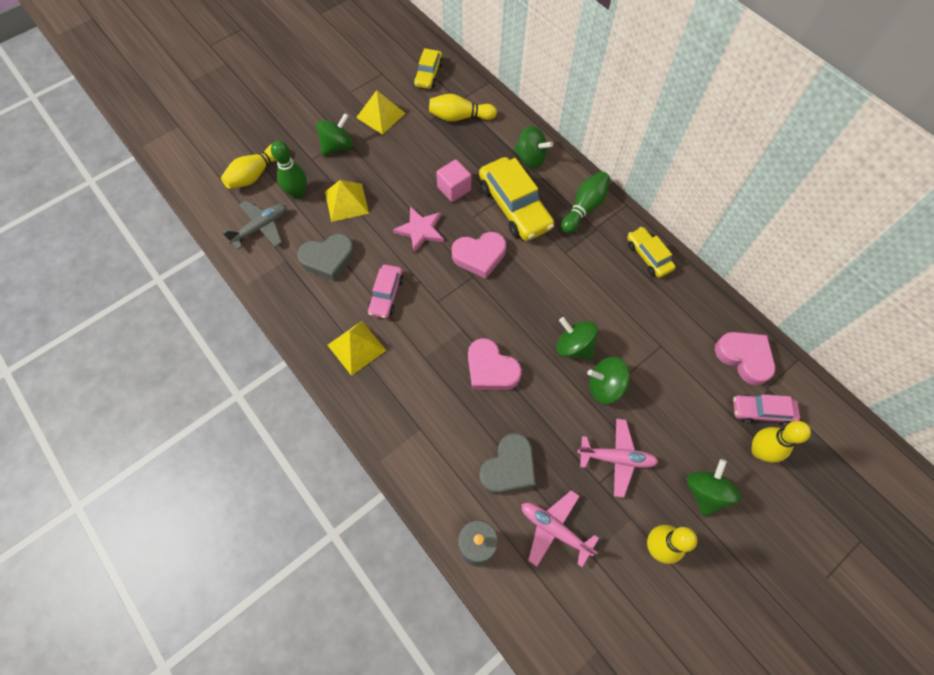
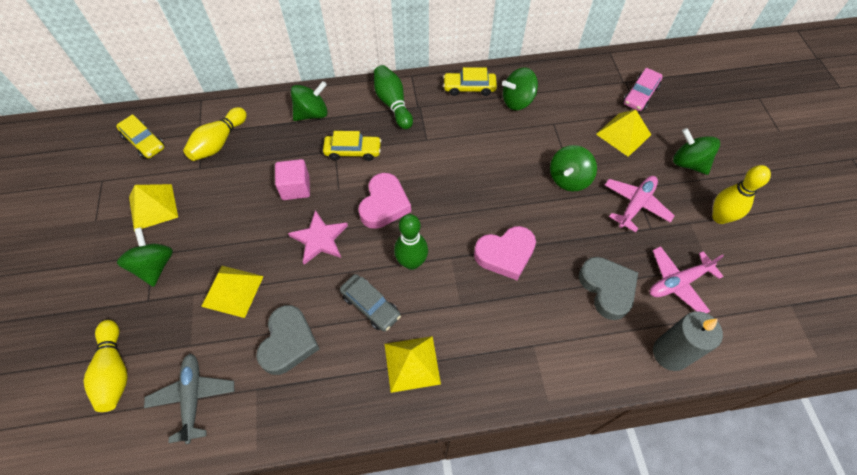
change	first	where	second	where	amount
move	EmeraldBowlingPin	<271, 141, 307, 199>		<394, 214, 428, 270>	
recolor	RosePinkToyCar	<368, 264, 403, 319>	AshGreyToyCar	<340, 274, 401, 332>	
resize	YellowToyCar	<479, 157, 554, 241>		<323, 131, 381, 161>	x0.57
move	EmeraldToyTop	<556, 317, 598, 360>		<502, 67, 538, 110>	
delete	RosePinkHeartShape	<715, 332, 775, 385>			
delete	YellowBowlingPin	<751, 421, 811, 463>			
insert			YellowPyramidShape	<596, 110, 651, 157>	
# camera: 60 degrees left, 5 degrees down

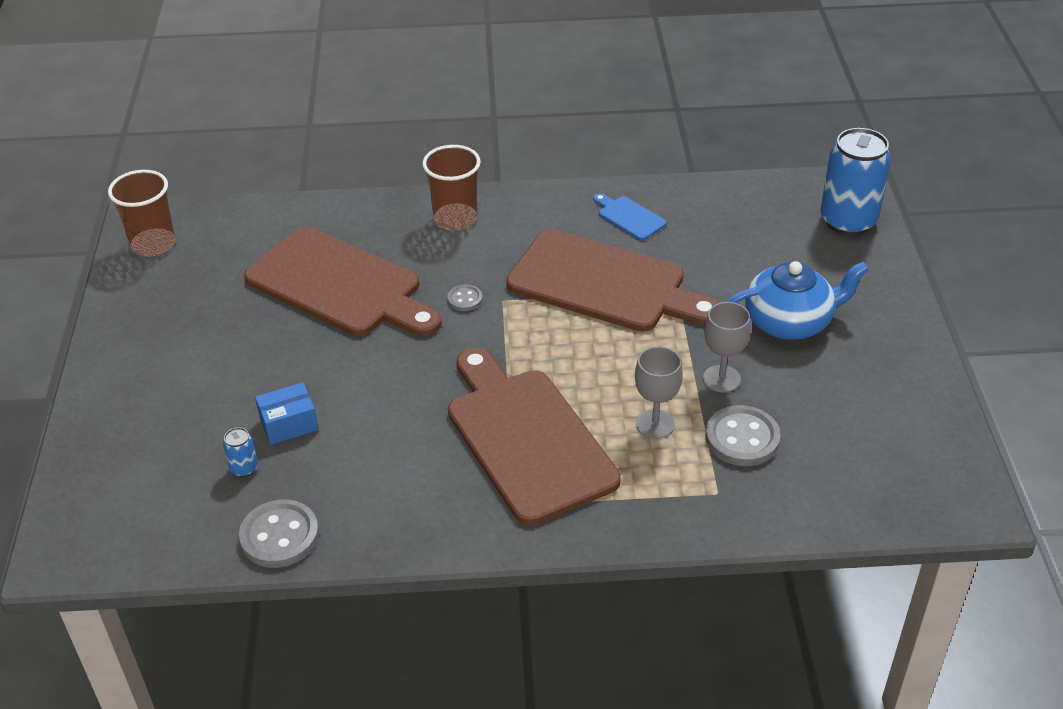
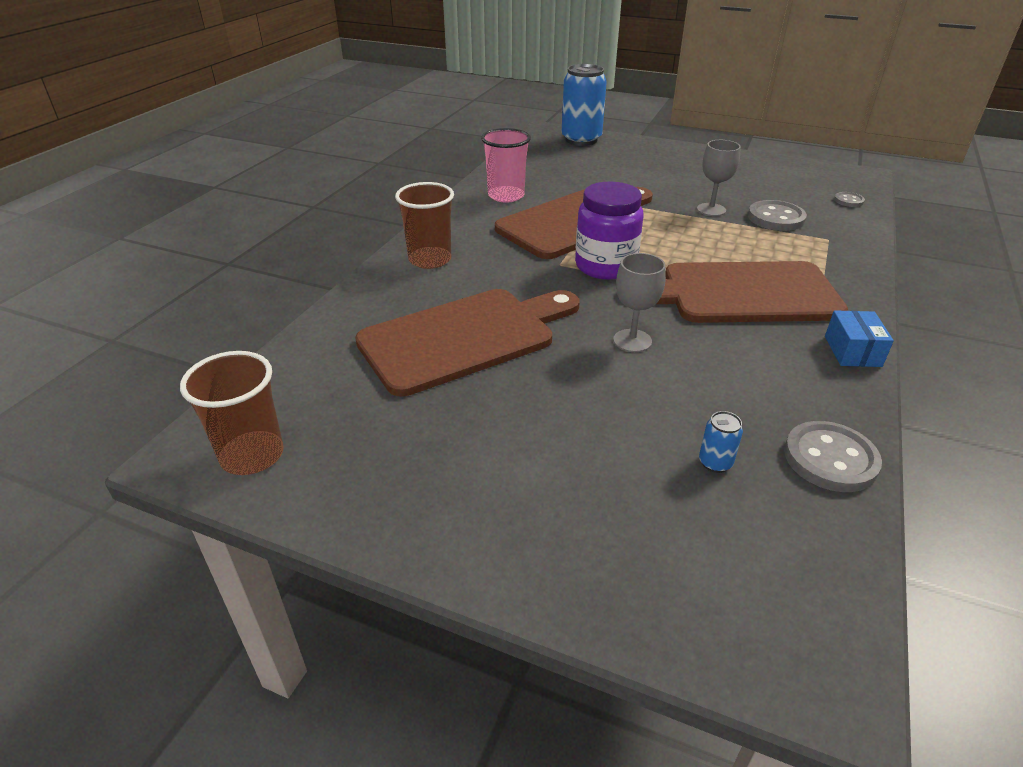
change	first	where	second	where	amount
move	CobaltBox	<255, 382, 319, 445>		<825, 310, 894, 367>	
move	AshGreyShirtButton	<447, 285, 483, 311>		<834, 192, 865, 207>	
replace	CobaltCuttingBoard	<593, 193, 667, 240>	RosePinkCup	<481, 128, 531, 203>	
move	AshGreyChalice	<635, 346, 683, 439>		<613, 253, 666, 352>	
delete	CobaltTeapot	<727, 261, 869, 340>			
insert			VioletJar	<575, 182, 644, 280>	
# camera: 65 degrees left, 5 degrees down

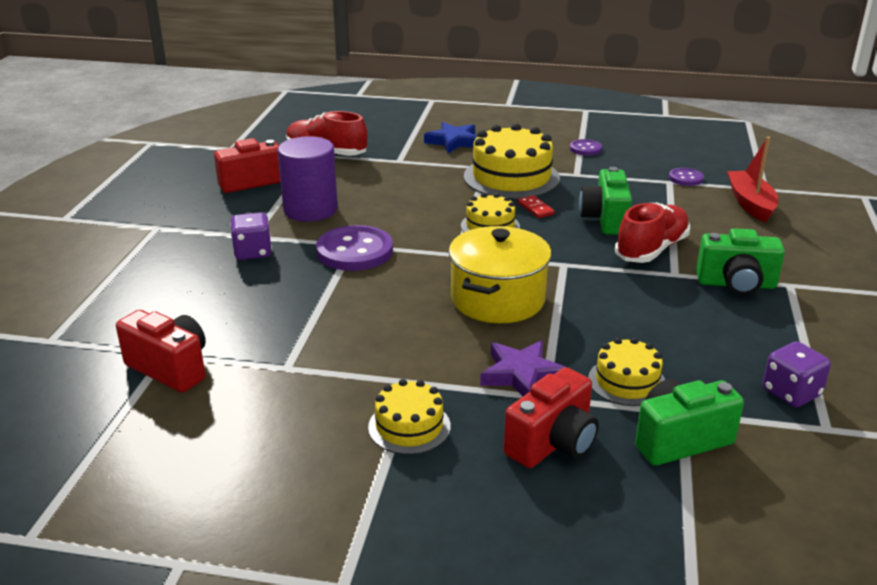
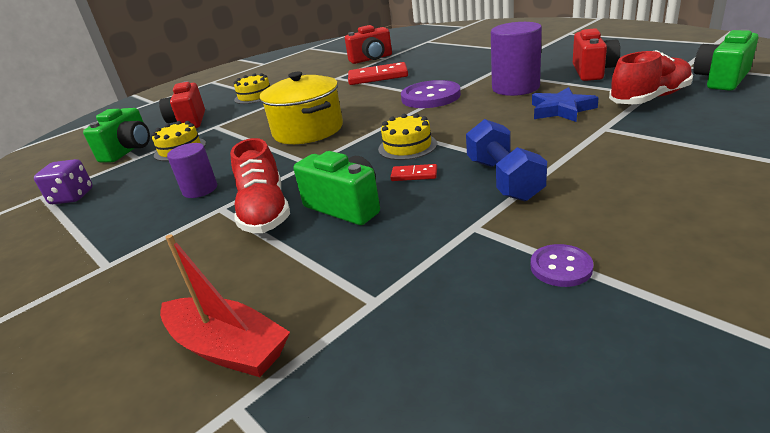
change	first	where	second	where	amount
delete	VioletDie	<230, 212, 272, 260>			
move	CobaltStar	<424, 122, 477, 153>		<532, 87, 599, 122>	
replace	YellowGateau	<464, 123, 560, 199>	CobaltFreeWeight	<466, 119, 547, 201>	
delete	VioletStar	<480, 340, 565, 396>			
delete	VioletShirtButton	<669, 168, 704, 186>			
move	EmeraldCompactCamera	<696, 228, 785, 295>		<693, 29, 758, 91>	
insert			VioletCylinderShape	<167, 143, 217, 198>	
insert			RedDomino	<348, 62, 408, 85>	
# camera: 130 degrees right, 0 degrees up

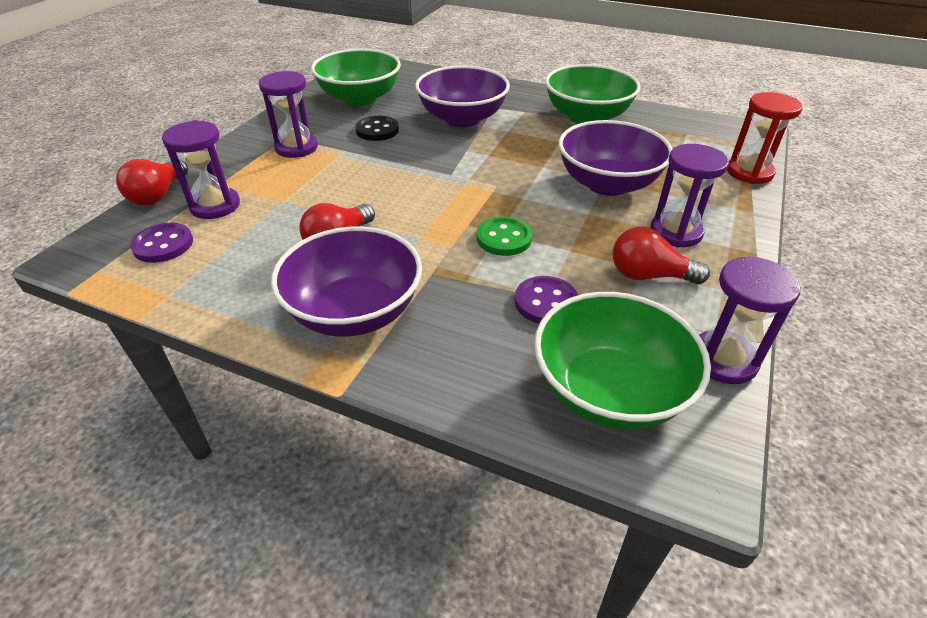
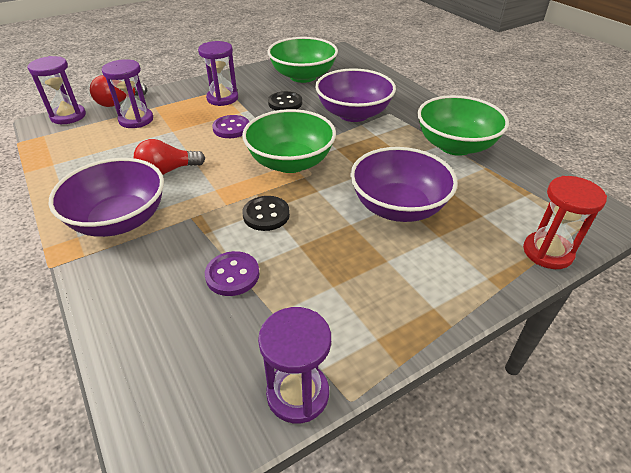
change	first	where	second	where	amount
move	VioletShirtButton	<130, 222, 193, 263>		<212, 115, 249, 138>	
recolor	EmeraldShirtButton	<477, 217, 533, 256>	BlackShirtButton	<242, 196, 290, 231>	
move	EmeraldServingBowl	<534, 292, 711, 430>		<242, 109, 336, 173>	
delete	RedLightBulb	<613, 227, 710, 284>			
move	VioletSandglass	<650, 144, 729, 247>		<28, 56, 86, 124>	
# camera: 35 degrees right, 0 degrees up

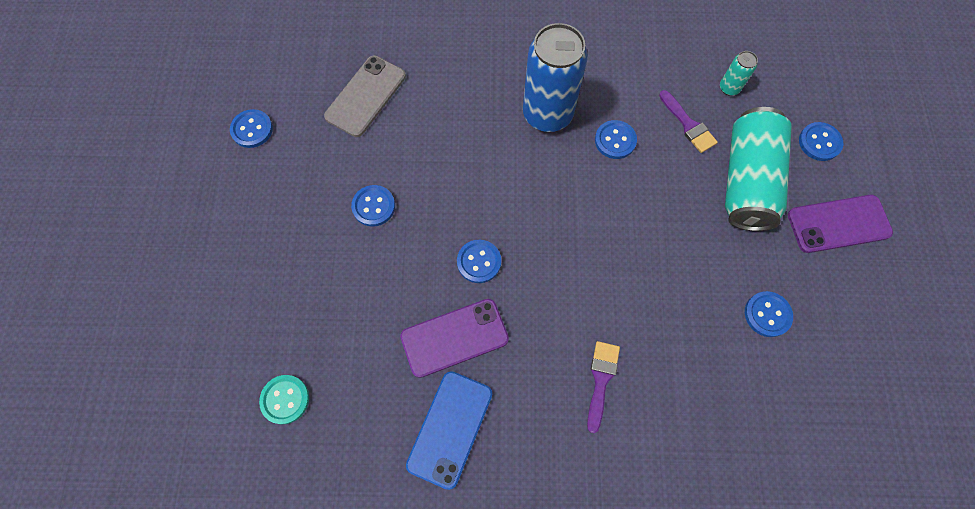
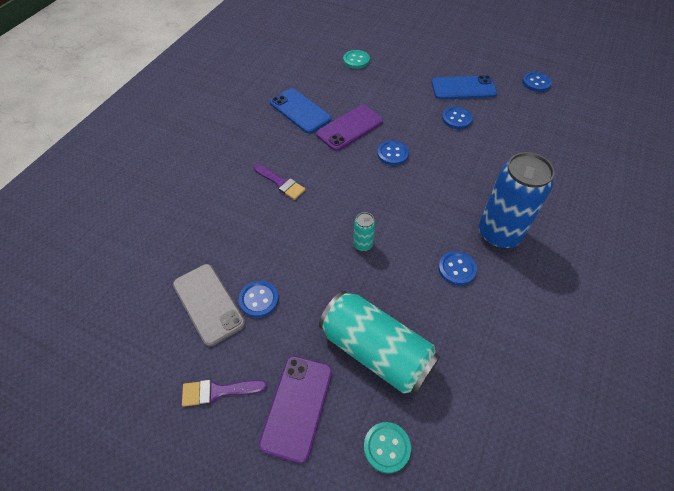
change	first	where	second	where	amount
move	AshGreyPhone	<324, 56, 406, 137>		<173, 264, 246, 346>	
rotate	VioletPhone	<400, 299, 509, 378>		<316, 105, 383, 151>	45 degrees clockwise
move	VioletPaintbrush	<659, 90, 718, 153>		<182, 380, 267, 407>	
move	TurquoiseSodaCan	<720, 51, 758, 96>		<353, 212, 376, 251>	
recolor	CobaltShirtButton	<799, 122, 843, 161>	TurquoiseShirtButton	<364, 422, 411, 473>	
insert			CobaltPhone	<432, 75, 497, 100>	
# camera: 115 degrees right, 15 degrees down

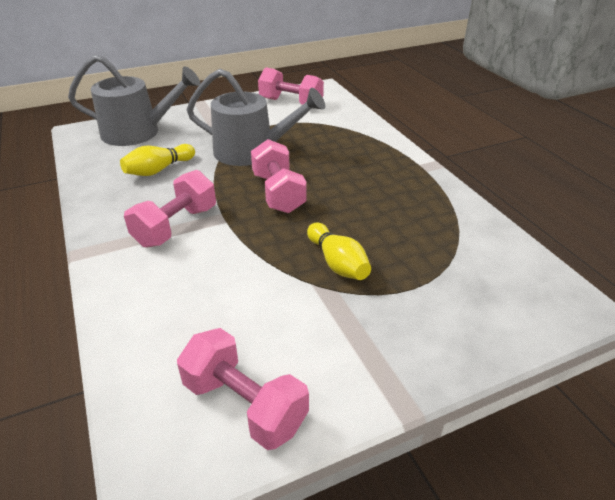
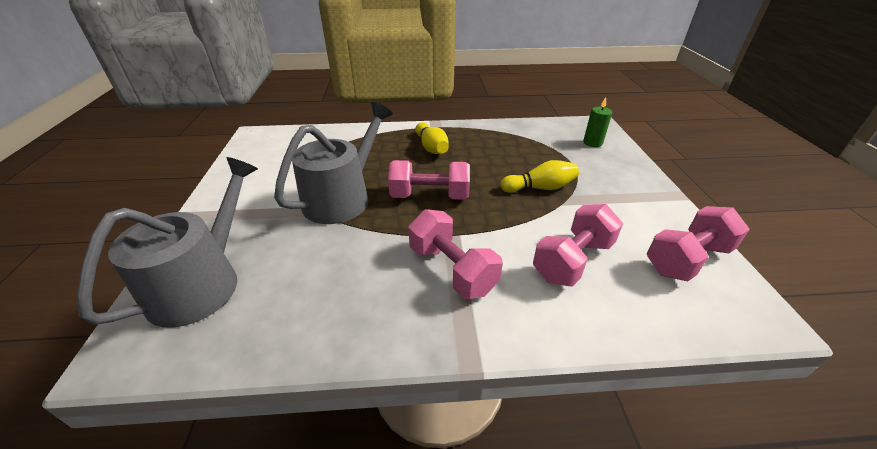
change	first	where	second	where	amount
move	YellowBowlingPin	<120, 144, 195, 176>		<415, 122, 449, 154>	
move	RosePinkFreeWeight	<258, 68, 324, 105>		<533, 204, 623, 287>	
insert			EmeraldWaxCandle	<583, 97, 612, 147>	
# camera: 70 degrees left, 0 degrees up

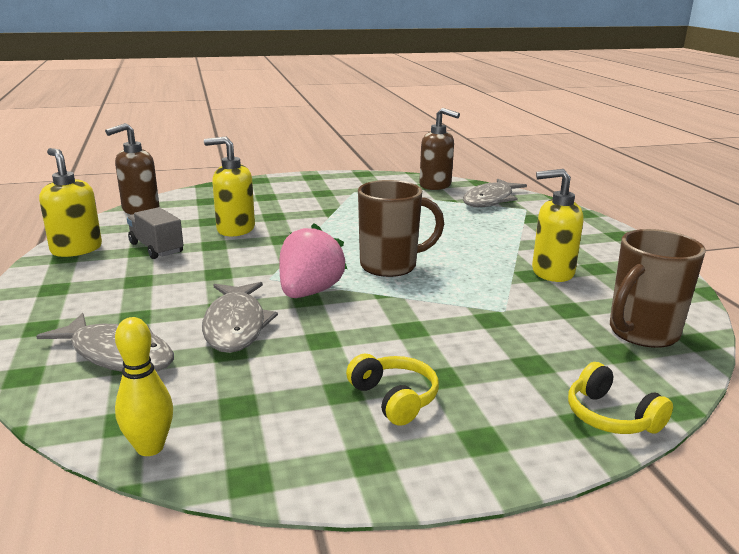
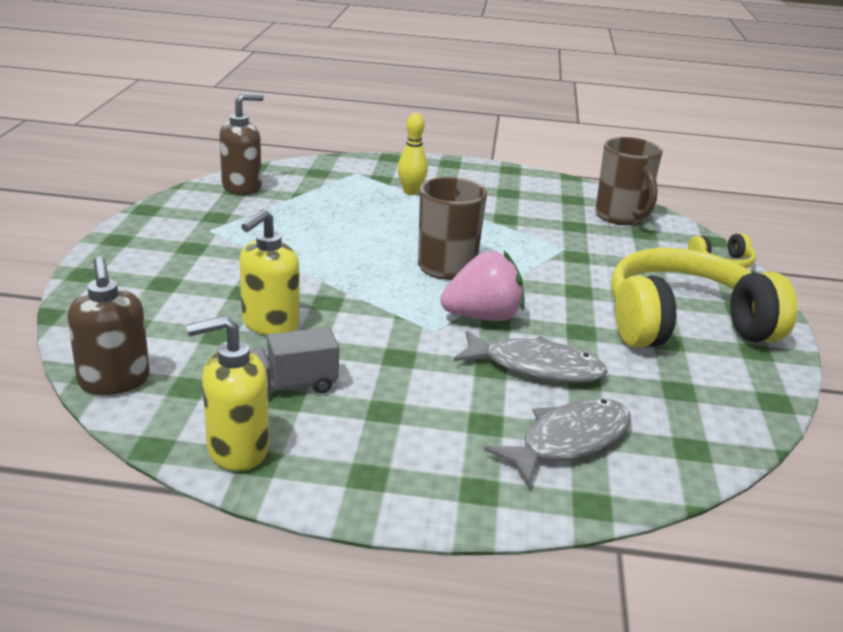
change	first	where	second	where	amount
move	YellowBowlingPin	<115, 317, 173, 456>		<398, 113, 428, 195>	
rotate	RosePinkBerry	<279, 223, 347, 298>		<440, 251, 525, 321>	120 degrees clockwise
resize	YellowHeadset	<346, 354, 439, 426>		<611, 248, 797, 348>	x2.37
delete	AshGreyToyFish	<463, 178, 527, 207>			
delete	YellowSoapPump	<532, 169, 584, 282>			
# camera: 70 degrees left, 5 degrees up

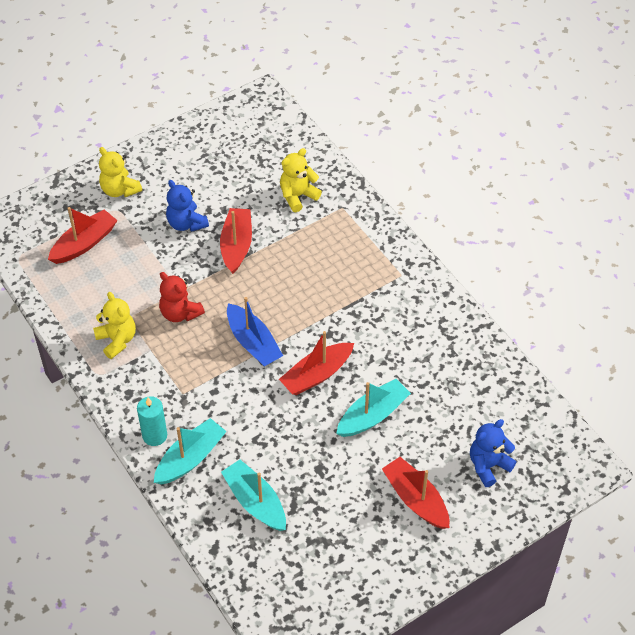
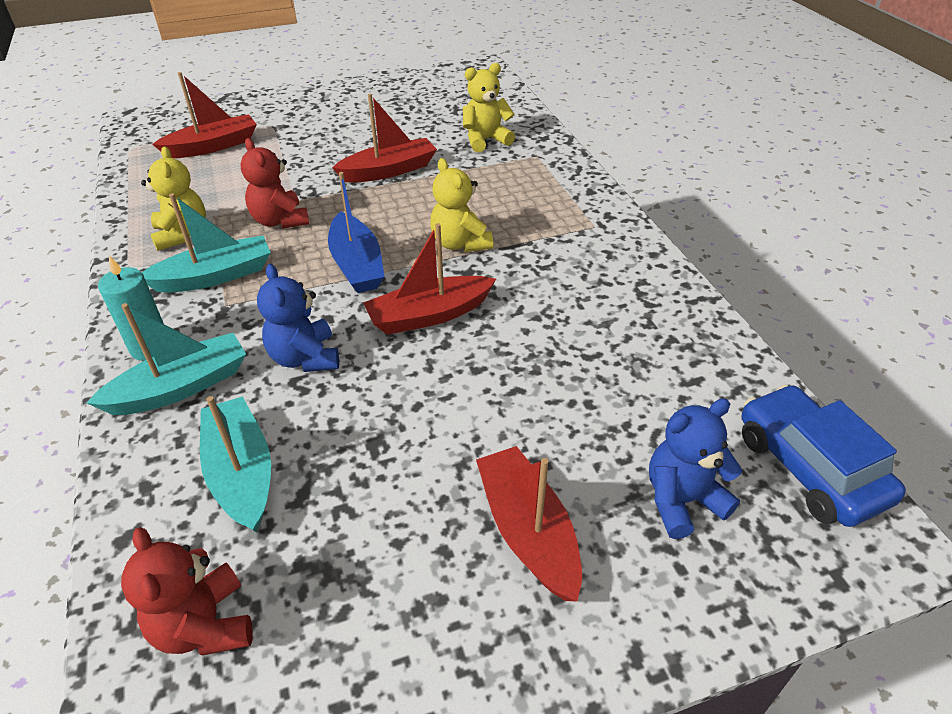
change	first	where	second	where	amount
move	YellowTeddy	<99, 147, 142, 197>		<430, 158, 493, 252>	
move	CobaltTeddy	<166, 180, 209, 232>		<257, 264, 339, 372>	
rotate	RedBoat	<220, 208, 252, 274>		<332, 94, 437, 183>	45 degrees clockwise
move	TurquoiseBoat	<336, 379, 411, 437>		<142, 193, 271, 293>	
insert			RedTeddy	<121, 527, 253, 656>	
insert			CobaltToyCar	<742, 384, 906, 527>	
# camera: 15 degrees right, 10 degrees down

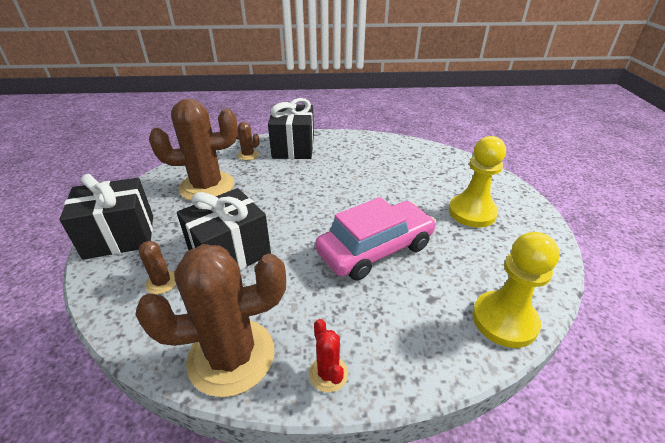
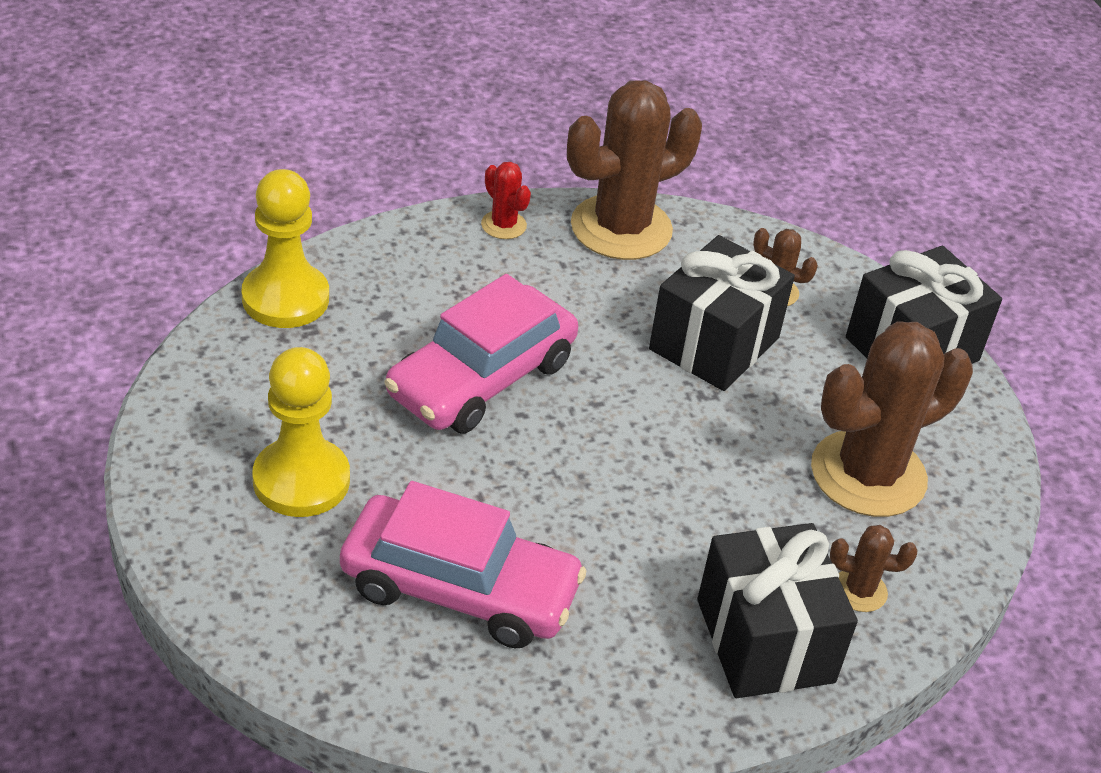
change	first	where	second	where	amount
insert			RosePinkToyCar	<340, 481, 586, 649>	
# camera: 160 degrees right, 5 degrees up

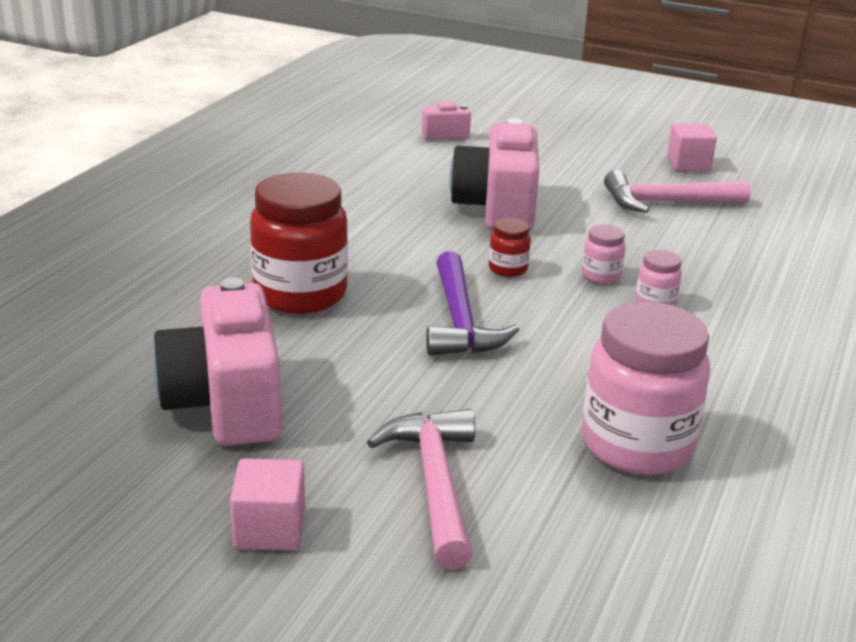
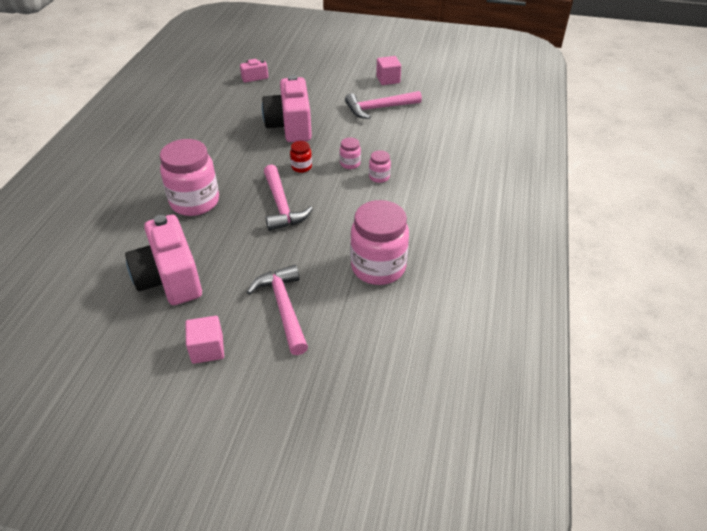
change	first	where	second	where	amount
recolor	RedJar	<250, 173, 348, 314>	RosePinkJar	<160, 139, 219, 216>	
recolor	VioletClawHammer	<426, 251, 520, 355>	RosePinkClawHammer	<264, 165, 313, 231>	
# camera: 10 degrees left, 15 degrees up

